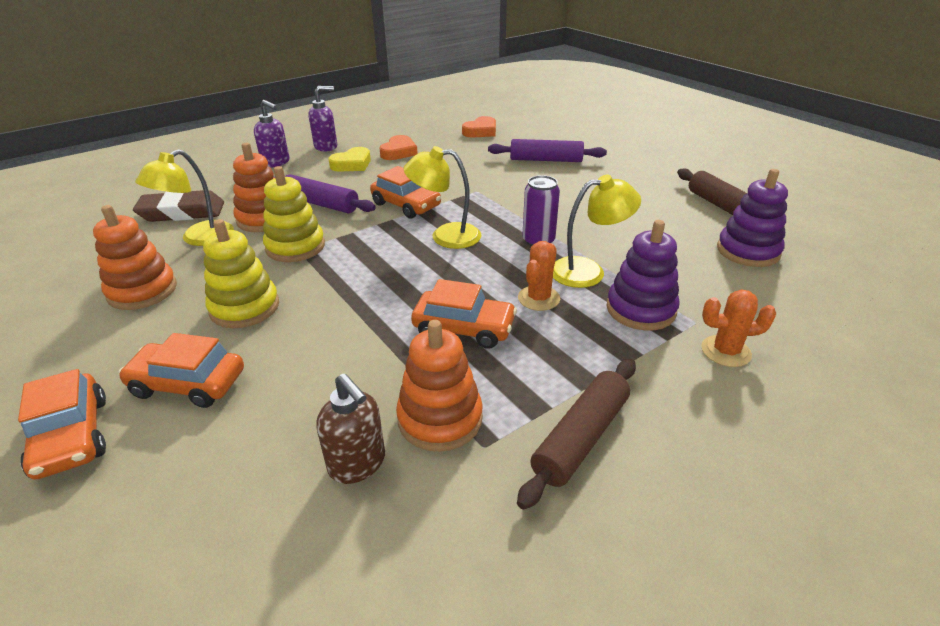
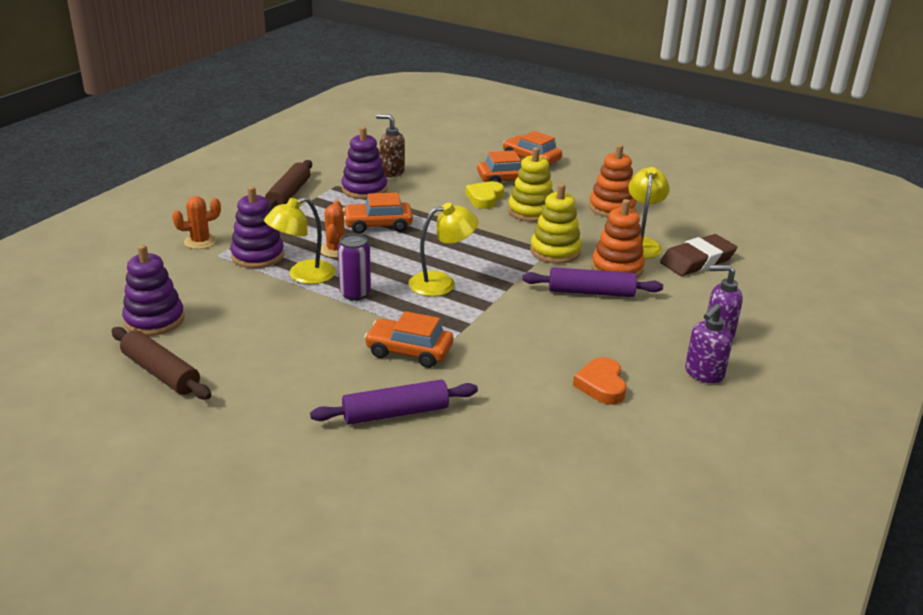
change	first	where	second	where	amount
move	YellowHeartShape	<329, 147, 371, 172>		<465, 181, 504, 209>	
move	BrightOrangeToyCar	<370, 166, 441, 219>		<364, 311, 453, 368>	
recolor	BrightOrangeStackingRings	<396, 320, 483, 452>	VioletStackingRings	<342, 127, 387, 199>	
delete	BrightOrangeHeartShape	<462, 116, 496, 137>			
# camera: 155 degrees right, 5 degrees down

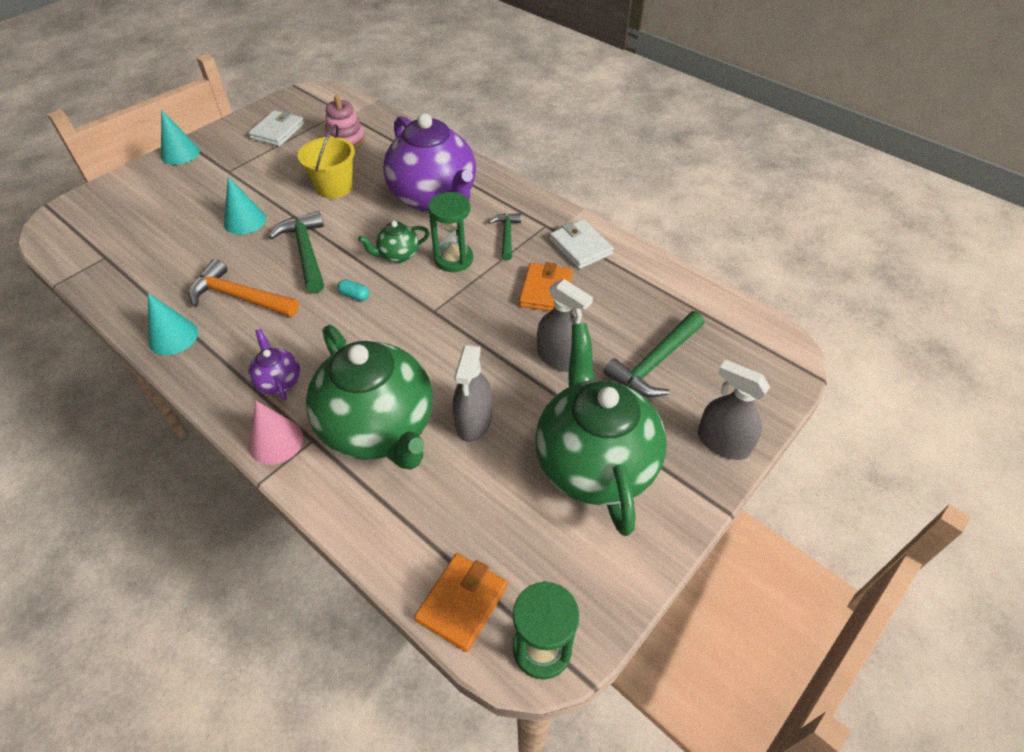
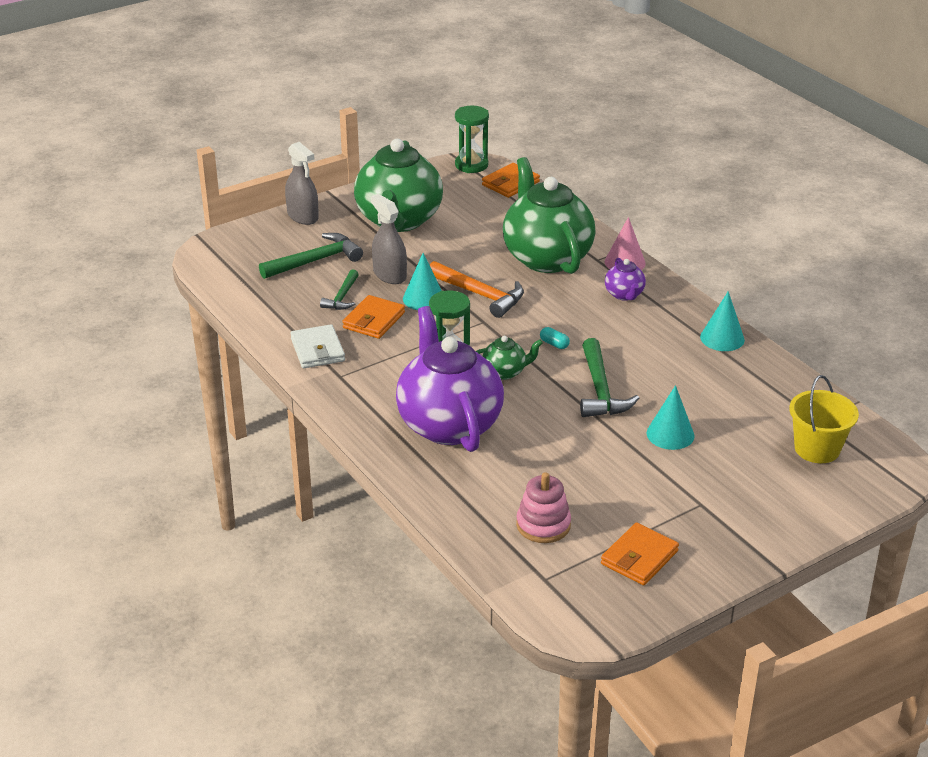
change	first	where	second	where	amount
move	TurquoiseConeShape	<161, 110, 200, 165>		<403, 253, 442, 310>	
move	BrightOrangeClawHammer	<189, 259, 299, 317>		<430, 261, 524, 318>	
recolor	PureWhiteWallet	<248, 110, 304, 146>	BrightOrangeWallet	<601, 522, 679, 585>	
move	YellowBucket	<298, 124, 355, 199>		<789, 375, 859, 463>	
delete	AshGreySprayer	<453, 344, 492, 442>			
move	EmeraldClawHammer	<489, 213, 521, 261>		<320, 269, 359, 310>	
# camera: 165 degrees left, 15 degrees down

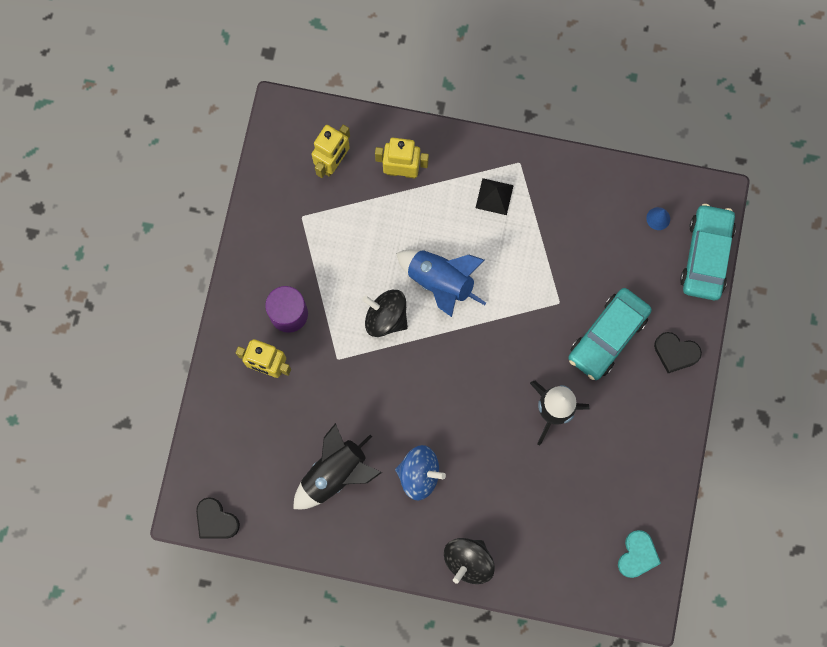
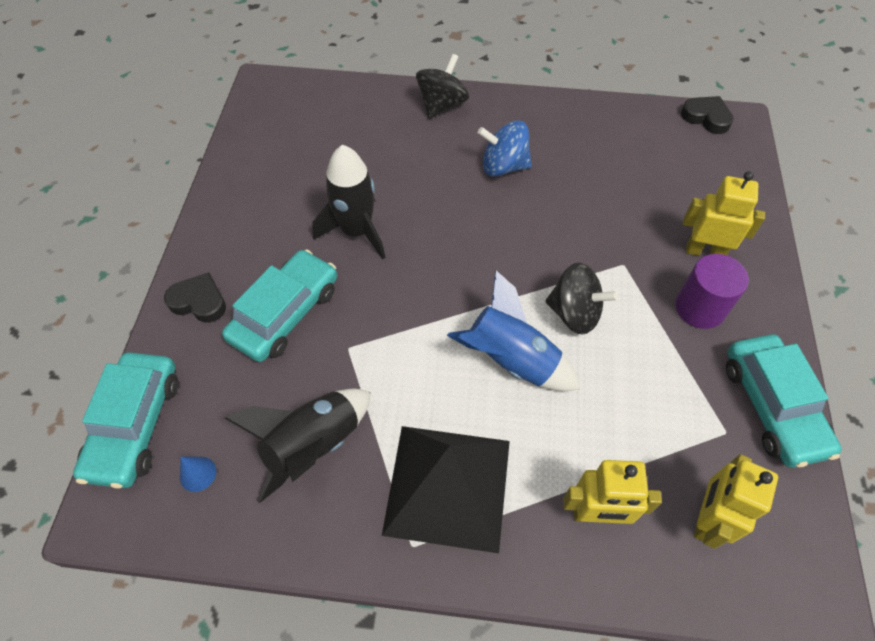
change	first	where	second	where	amount
move	BlackToyRocket	<293, 423, 382, 509>		<225, 389, 371, 503>	
resize	BlackPyramidShape	<476, 178, 514, 215>		<382, 426, 510, 553>	x2.31
delete	TurquoiseHeartShape	<618, 530, 661, 578>			
insert			TurquoiseToyCar	<726, 334, 842, 467>	
# camera: 175 degrees right, 20 degrees down

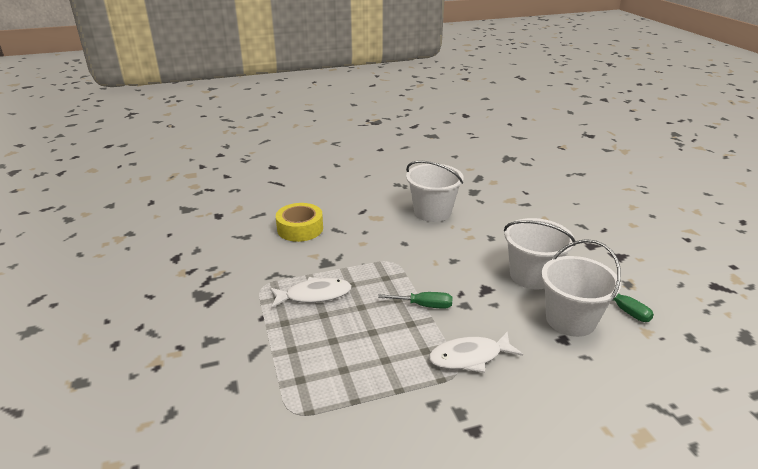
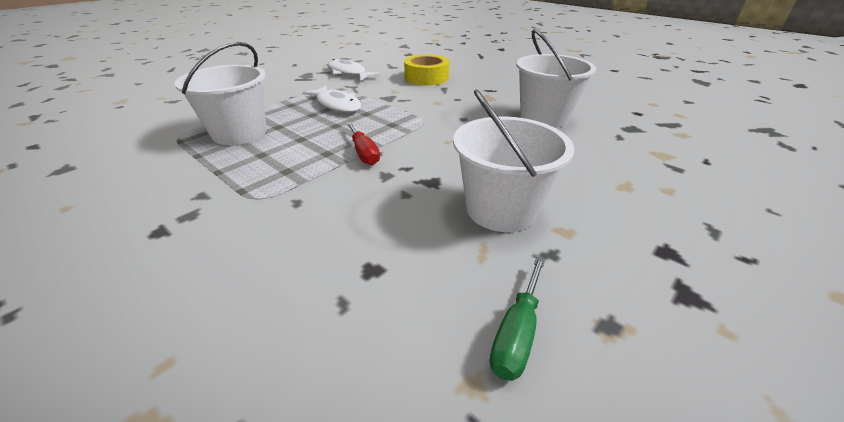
change	first	where	second	where	amount
recolor	EmeraldScrewdriver	<378, 292, 452, 309>	RedScrewdriver	<346, 122, 380, 165>	
move	PureWhiteToyFish	<429, 332, 523, 373>		<327, 59, 380, 81>	
move	PureWhiteBucket	<541, 239, 621, 337>		<174, 42, 266, 145>	
# camera: 60 degrees right, 5 degrees up

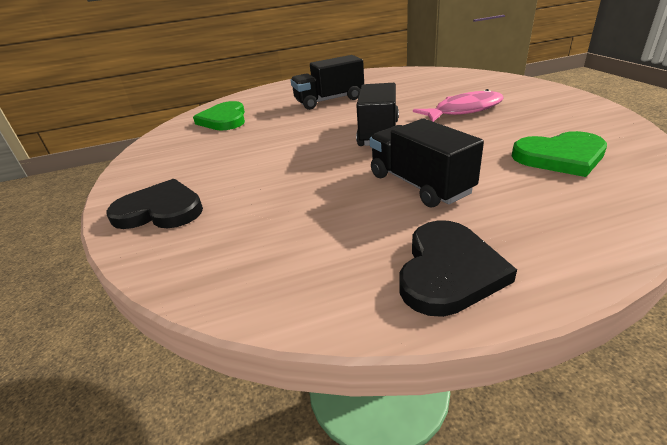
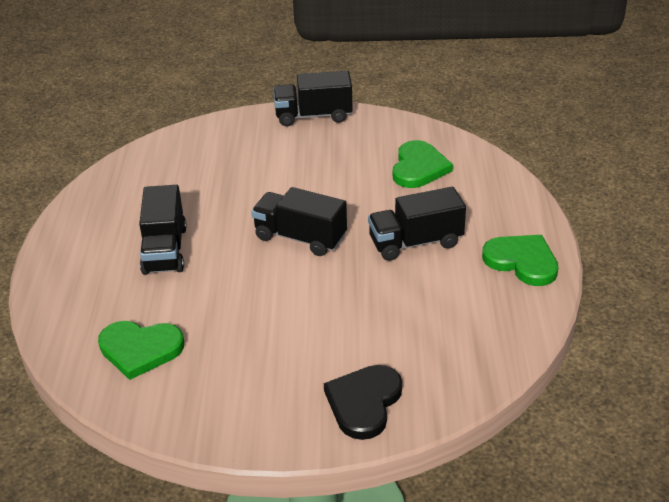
change	first	where	second	where	amount
recolor	BlackHeartShape	<399, 220, 517, 317>	EmeraldHeartShape	<482, 235, 558, 286>	
delete	RosePinkToyFish	<413, 89, 504, 122>			
insert			BlackTruck	<273, 71, 353, 126>	
# camera: 75 degrees left, 5 degrees up

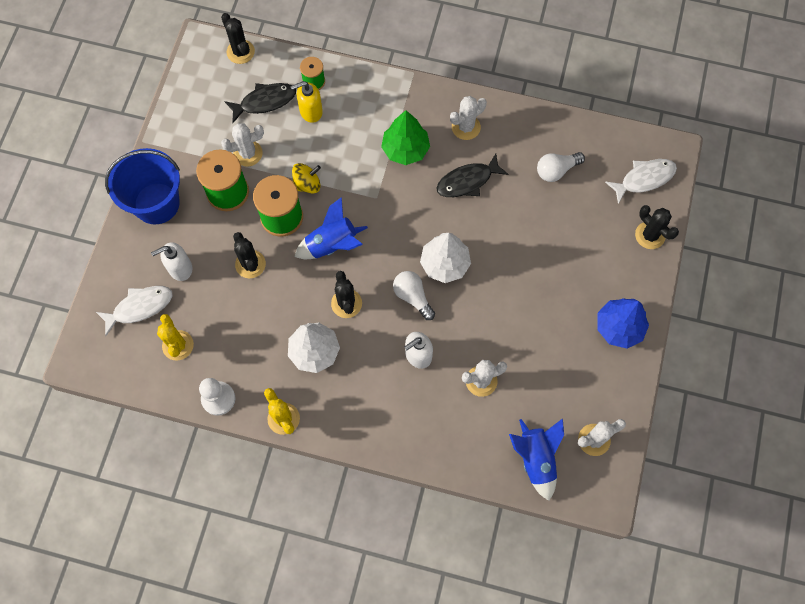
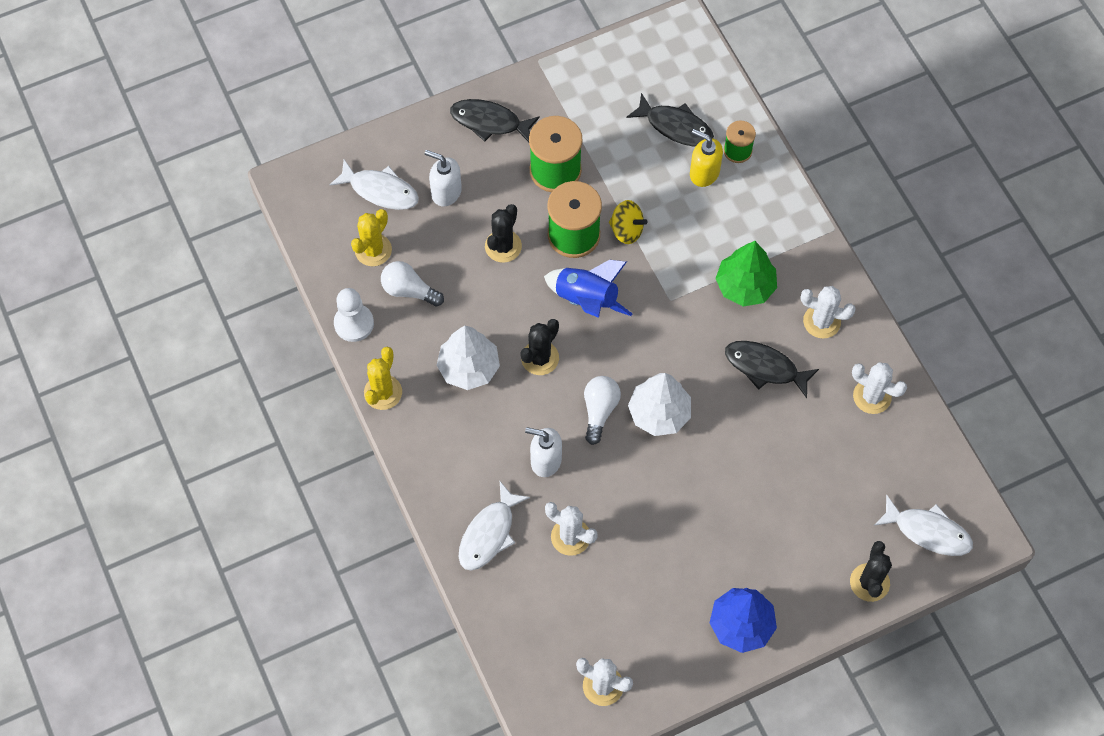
change	first	where	second	where	amount
replace	CobaltBucket	<105, 148, 180, 225>	BlackToyFish	<450, 99, 540, 142>	
delete	BlackCactus	<221, 13, 255, 64>			
move	PureWhiteCactus	<221, 123, 264, 167>		<852, 362, 907, 414>	
delete	CobaltToyRocket	<509, 418, 564, 501>			
move	PureWhiteLightBulb	<537, 152, 585, 182>		<381, 261, 444, 307>	
insert			PureWhiteToyFish	<459, 482, 530, 571>	
# camera: 50 degrees right, 5 degrees down

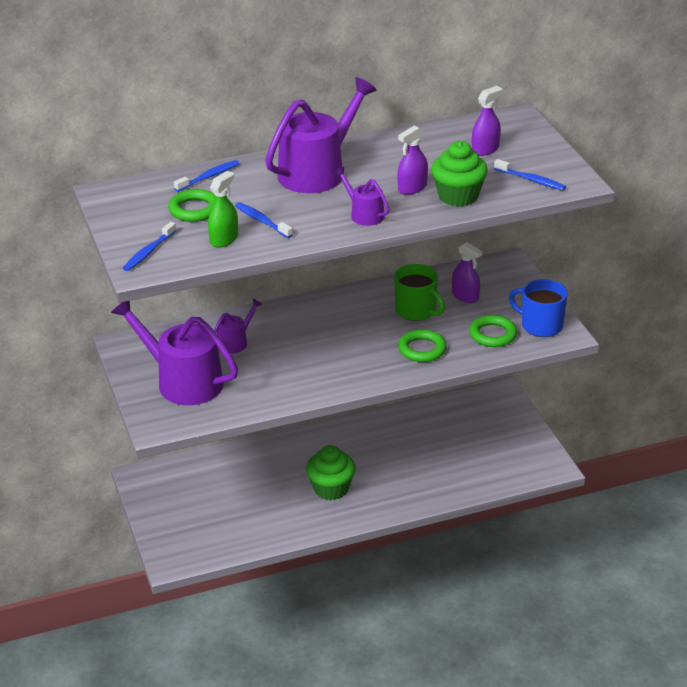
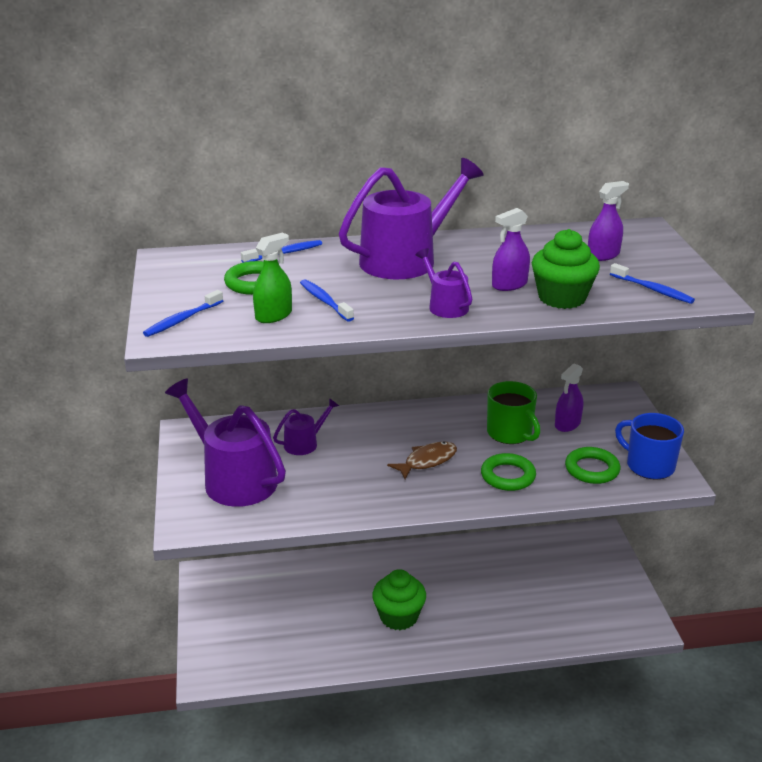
change	first	where	second	where	amount
rotate	VioletSprayer	<452, 242, 482, 303>		<555, 364, 583, 432>	75 degrees clockwise
insert			RussetToyFish	<387, 441, 457, 479>	
# camera: 10 degrees right, 5 degrees down

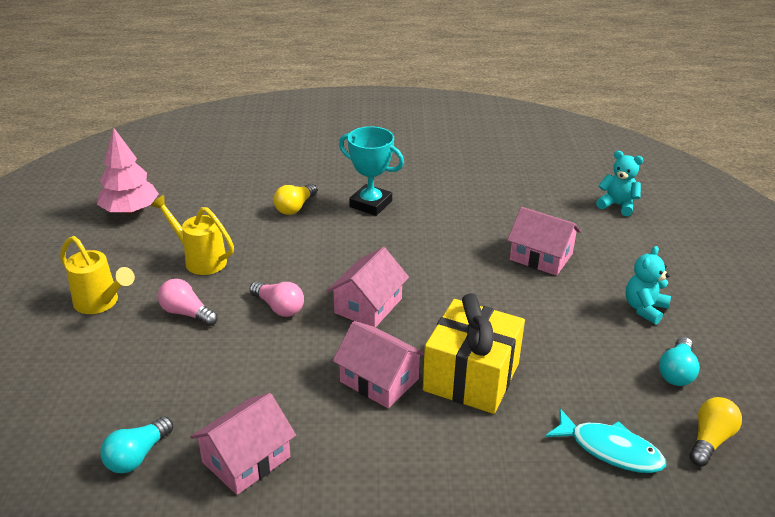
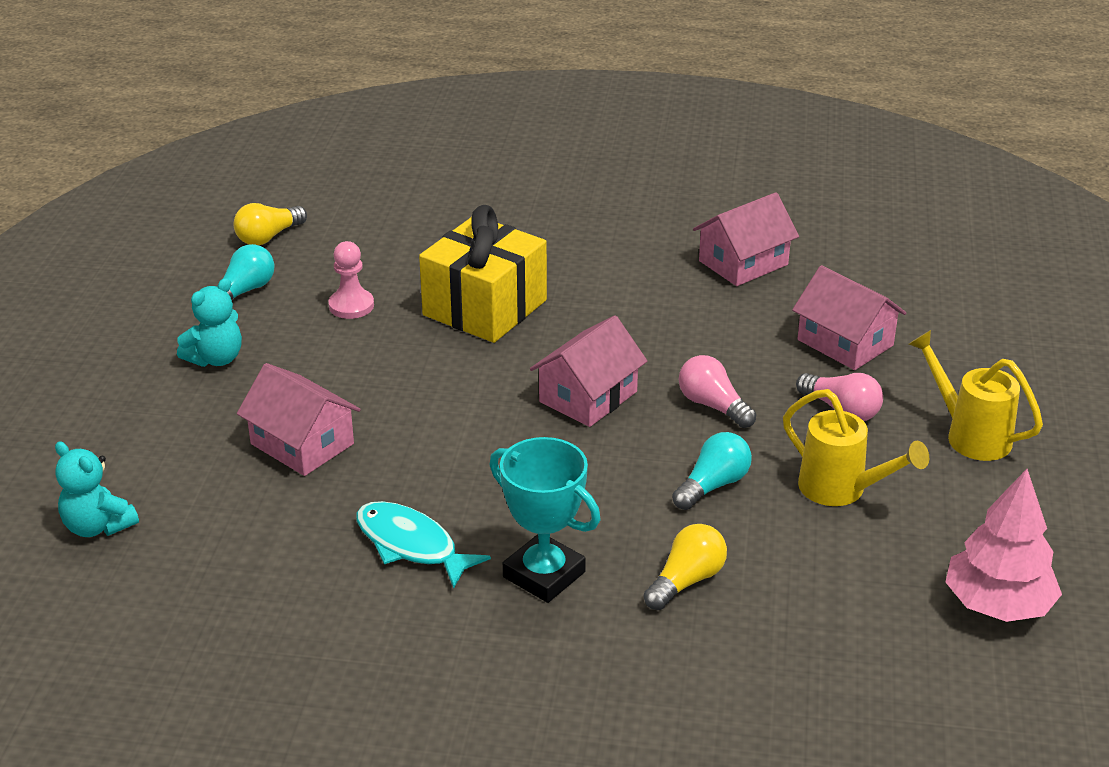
change	first	where	second	where	amount
move	TurquoiseLightBulb	<101, 416, 173, 473>		<672, 432, 752, 510>	
move	RosePinkToyHouse	<332, 321, 424, 408>		<792, 265, 906, 370>	
move	TurquoiseToyFish	<545, 409, 666, 473>		<356, 501, 491, 589>	
insert			RosePinkPawn	<328, 241, 374, 319>	
# camera: 170 degrees left, 0 degrees up

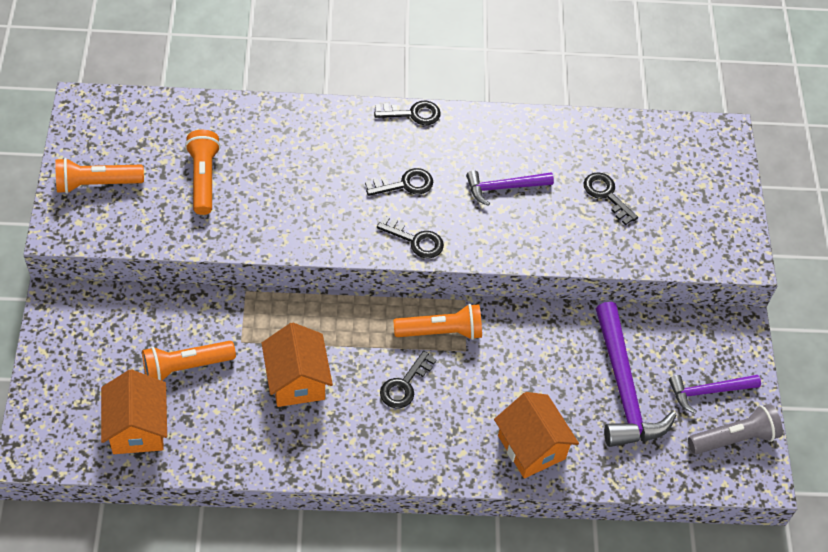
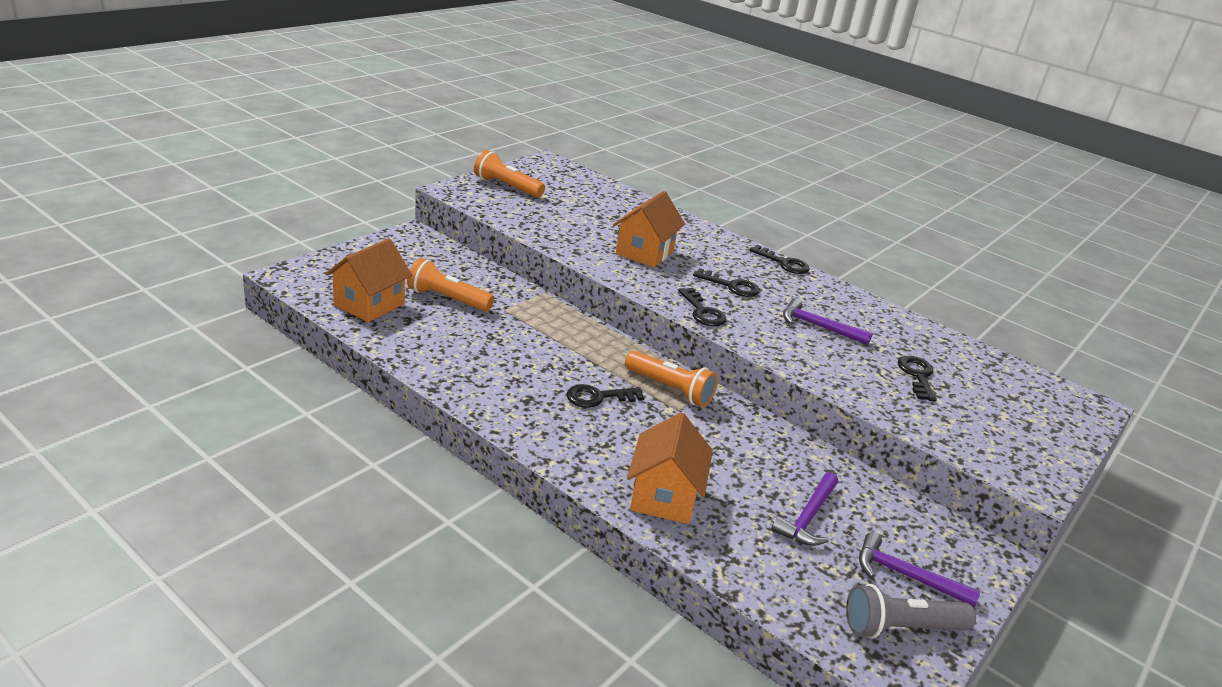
change	first	where	second	where	amount
delete	BrightOrangePocketTorch	<185, 130, 220, 215>			
move	BrightOrangeToyHouse	<261, 323, 333, 407>		<613, 191, 685, 267>	
resize	VioletClawHammer	<595, 302, 677, 447>		<771, 472, 838, 546>	x0.58
rotate	AshGreyPocketTorch	<688, 404, 783, 454>		<846, 584, 976, 638>	150 degrees clockwise
# camera: 40 degrees right, 25 degrees down

